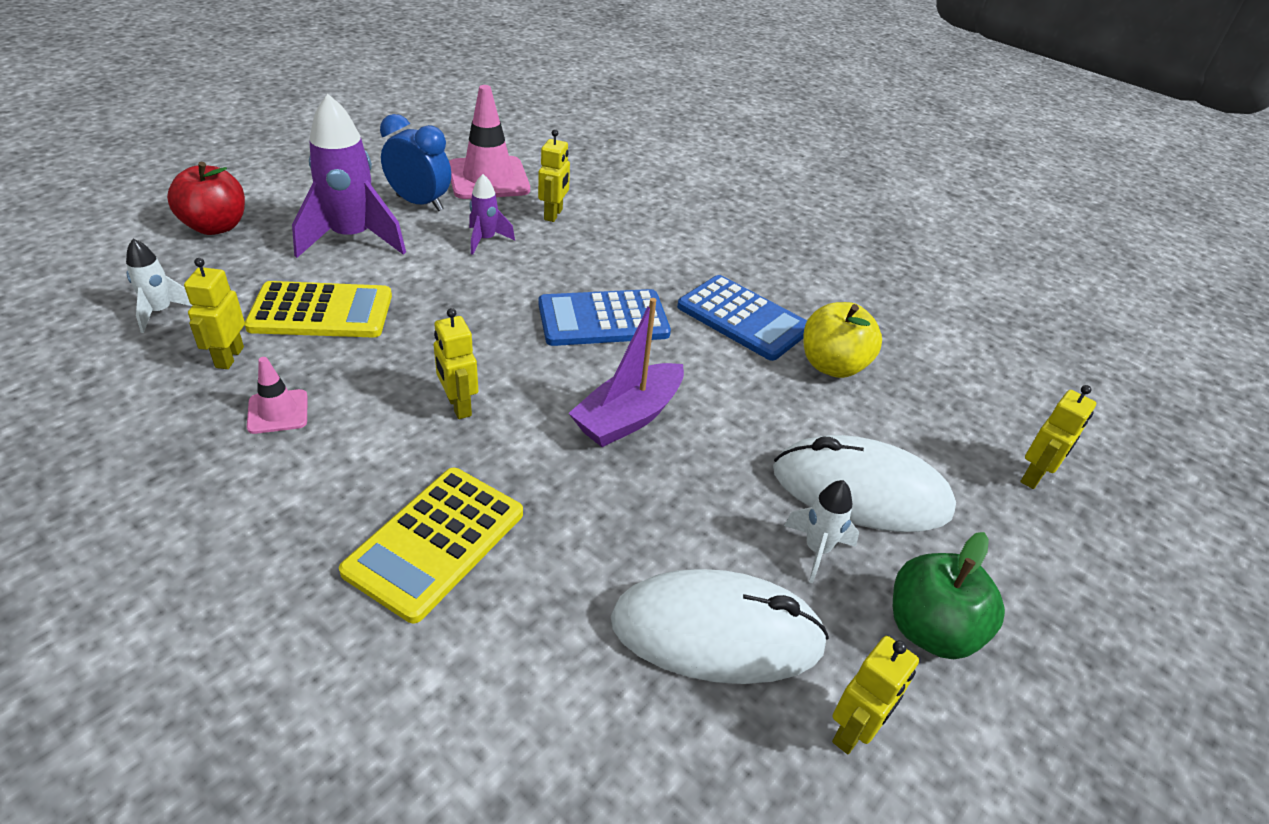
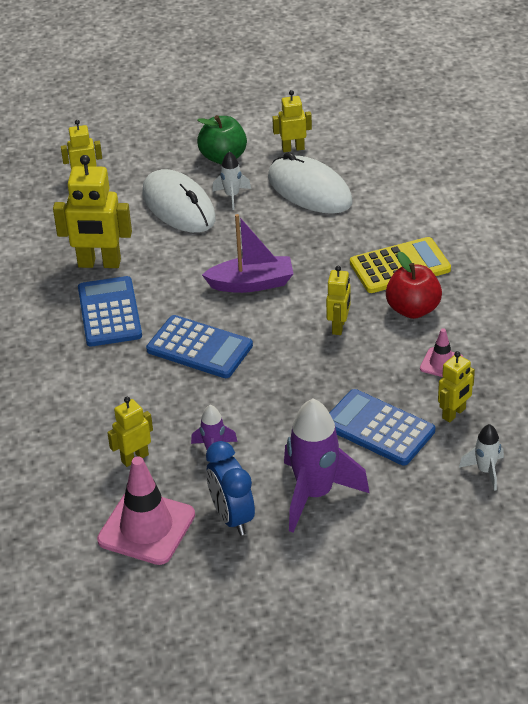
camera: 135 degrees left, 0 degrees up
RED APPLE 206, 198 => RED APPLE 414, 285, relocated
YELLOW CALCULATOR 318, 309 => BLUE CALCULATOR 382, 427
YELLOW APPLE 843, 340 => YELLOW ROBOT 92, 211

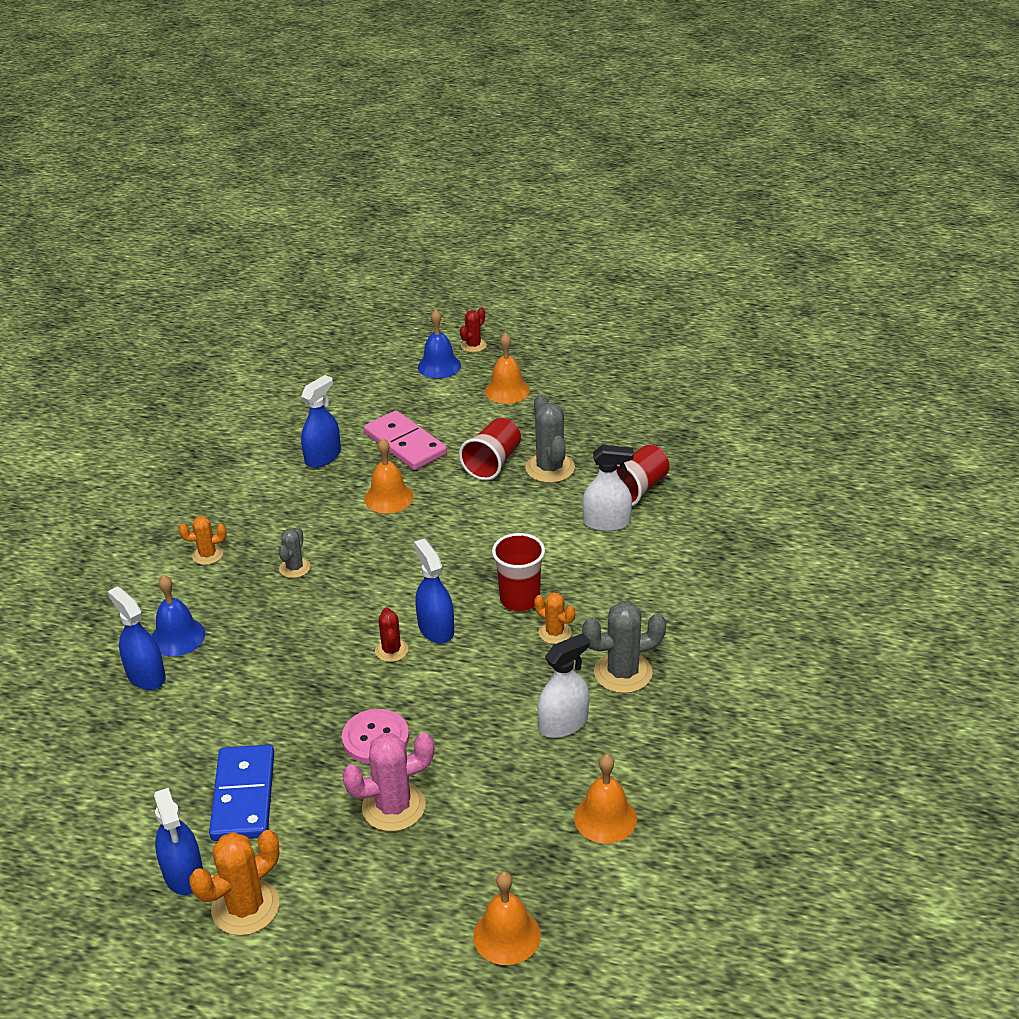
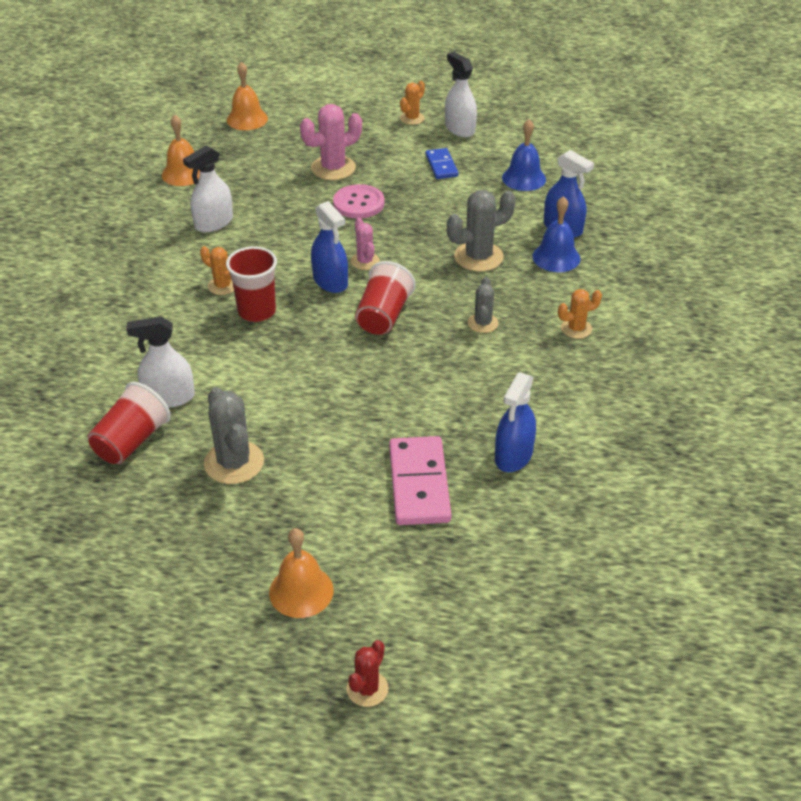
camera: 170 degrees right, 5 degrees up
BLUE BELL 439, 344 => BLUE BELL 524, 155, relocated
PINK DOMINO 405, 440 => PINK DOMINO 420, 480, 45 degrees clockwise
RED CUP 490, 449 => RED CUP 385, 298, relocated
ORANGE BELL 388, 476 => nothing
GREY CACTUS 624, 647 => GREY CACTUS 481, 231, relocated
RED CACTUS 391, 634 => PINK CACTUS 365, 244
BLUE DOMINO 241, 793 => BLUE DOMINO 441, 163, x0.58
BLUE SPRAY BOTTLE 178, 841 => WHITE SPRAY BOTTLE 461, 94
ORANGE CACTUS 234, 883 => ORANGE CACTUS 412, 103, x0.59

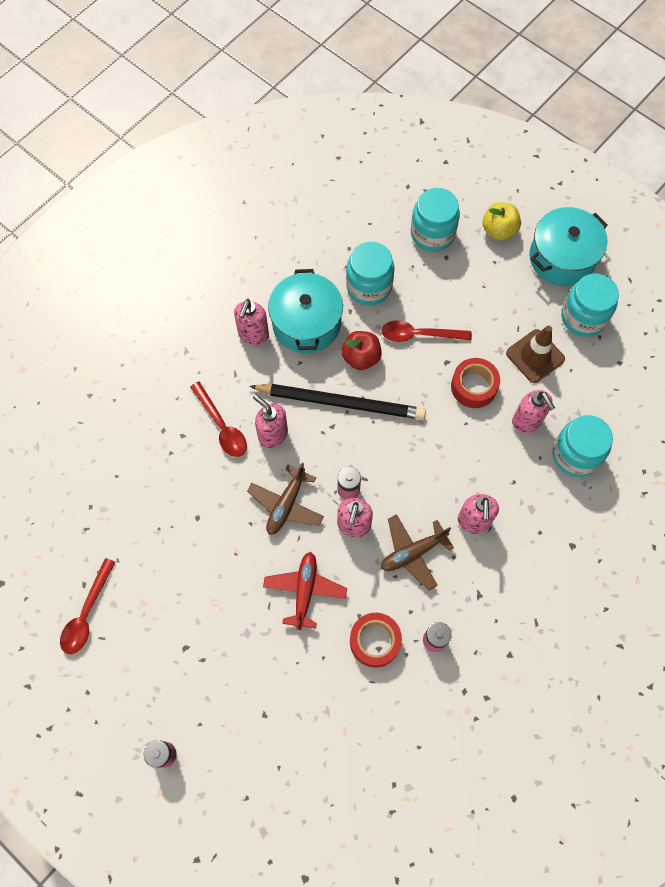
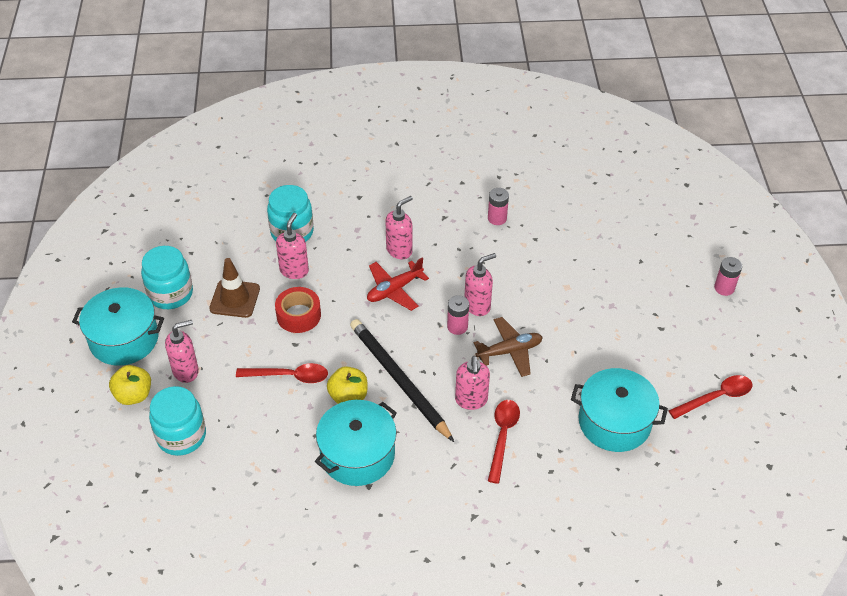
camera: 135 degrees left, 20 degrees down
TURQUOISE JAR 370, 273 => nothing
PINK SOAP DISPENSER 251, 322 => PINK SOAP DISPENSER 182, 351, relocated
RED SPOON 426, 331 => RED SPOON 282, 373, 45 degrees counterclockwise
RED APPLE 361, 350 => YELLOW APPLE 347, 385
BROWN PLANE 417, 552 => nothing
RED PLANE 305, 591 => RED PLANE 398, 284, relocated
RED TAPE 376, 640 => nothing
nothing => TURQUOISE POT 619, 410

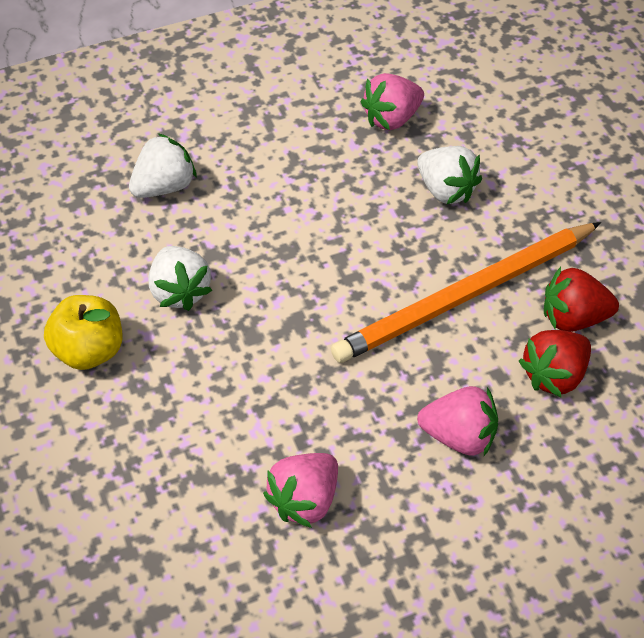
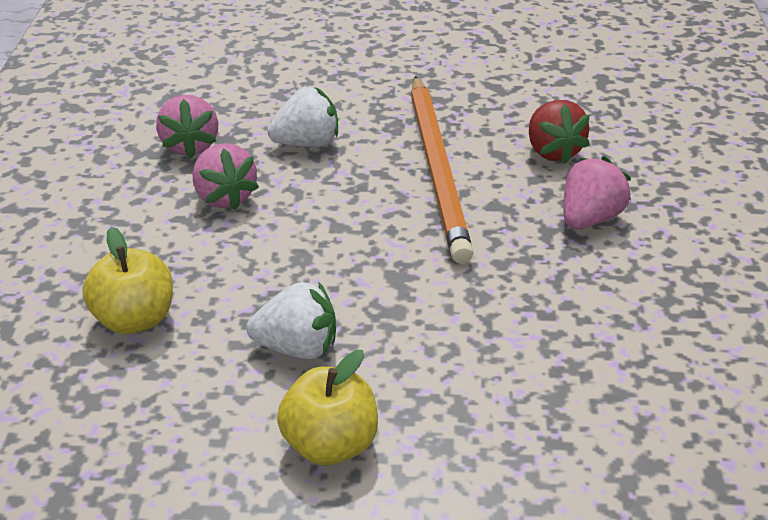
camera: 65 degrees left, 15 degrees down
WHITE STRAWBERRY 163, 165 => YELLOW APPLE 128, 280
RED STRAWBERRY 581, 299 => nothing
PINK STRAWBERRY 300, 490 => PINK STRAWBERRY 225, 176, relocated

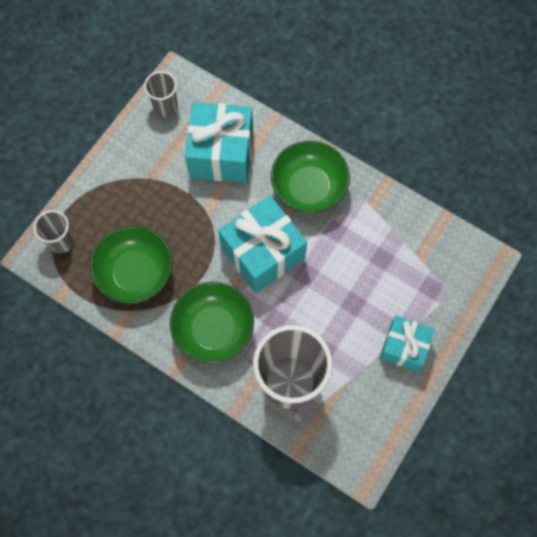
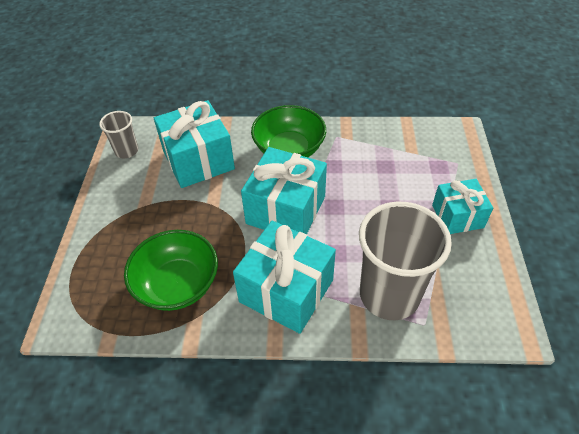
camera: 30 degrees left, 20 degrees down
GREY CUP 54, 231 => nothing
GREEN BOWL 212, 323 => TURQUOISE GIFT 284, 277

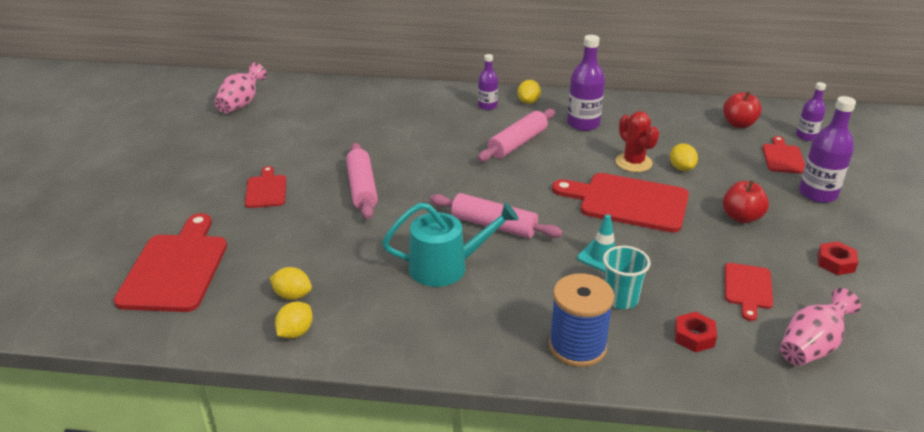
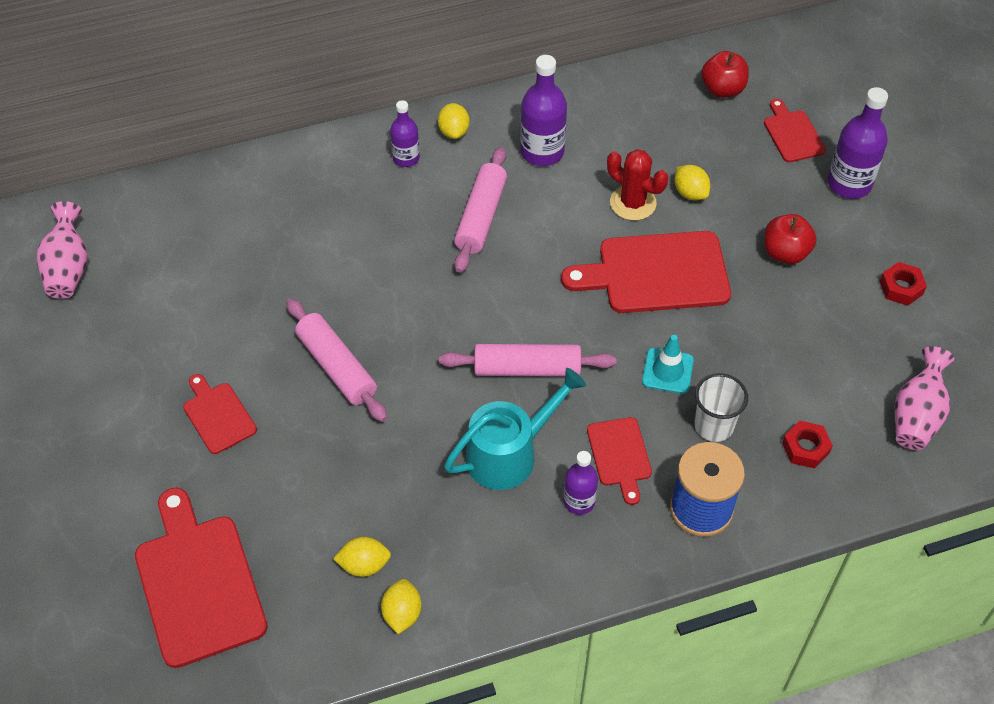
camera: 25 degrees left, 20 degrees up
PURPLE BOTTLE 811, 111 => PURPLE BOTTLE 580, 483, relocated
TURQUOISE CUP 627, 277 => WHITE CUP 721, 407
RED CUTTING BOARD 749, 292 => RED CUTTING BOARD 619, 461, relocated

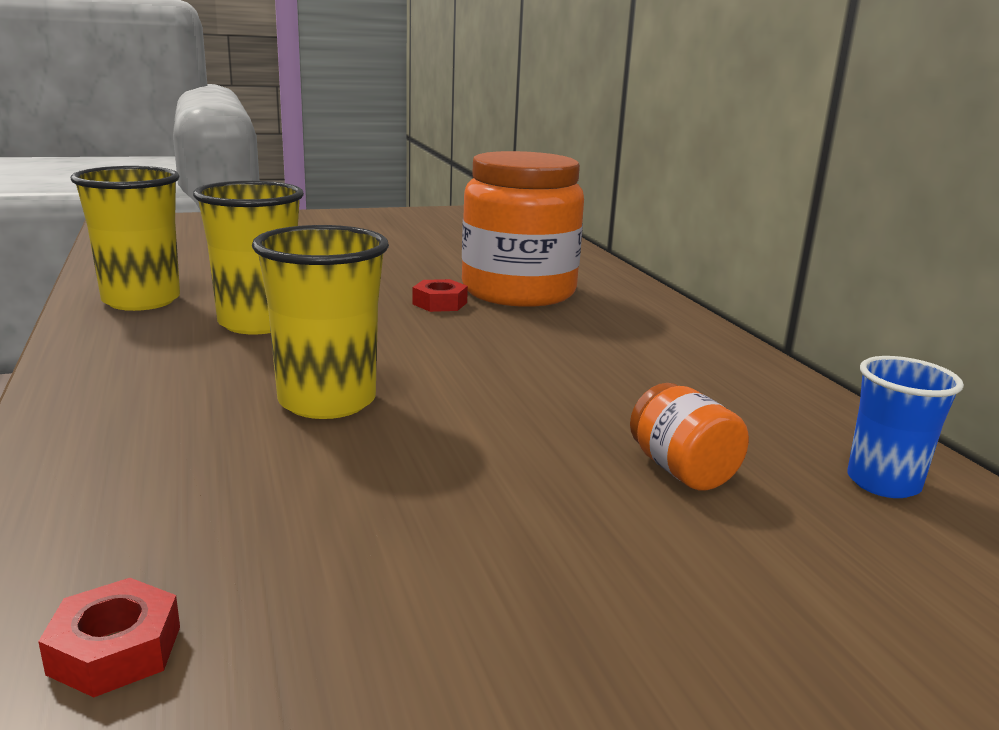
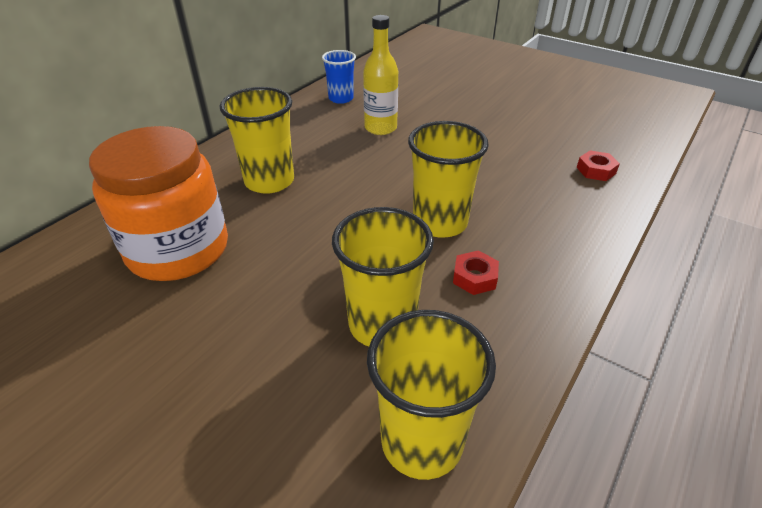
camera: 125 degrees left, 20 degrees up
RED NUT 440, 295 => RED NUT 476, 272, relocated
ORANGE JAR 689, 437 => YELLOW BOTTLE 380, 75
nothing => YELLOW CUP 257, 140

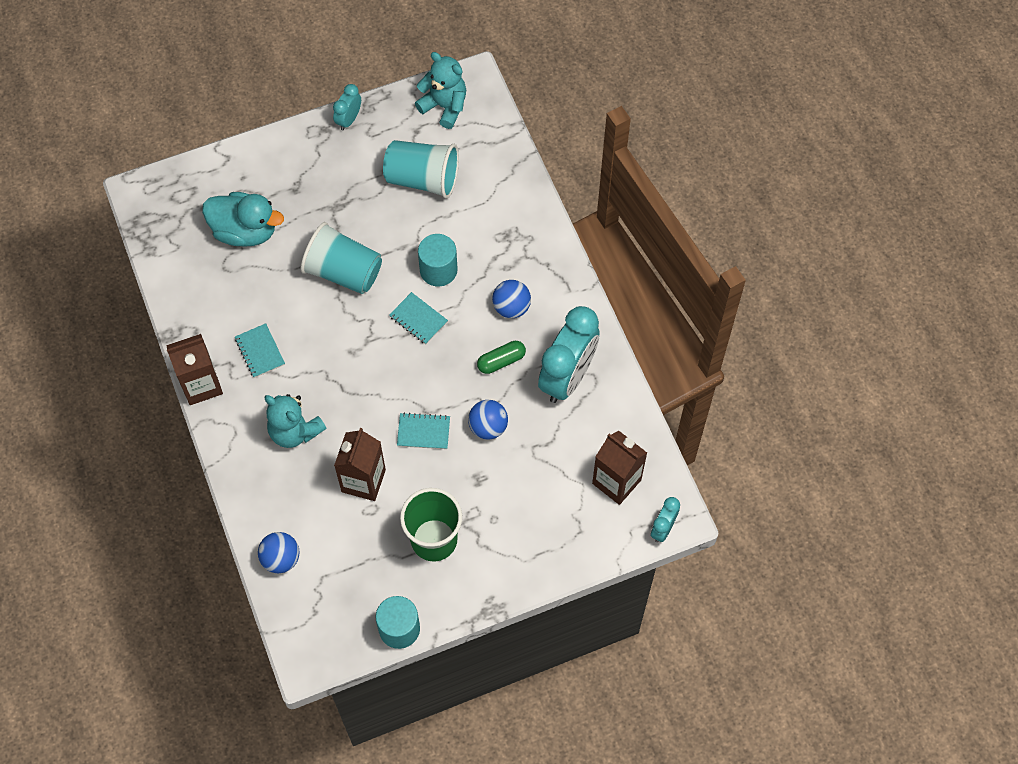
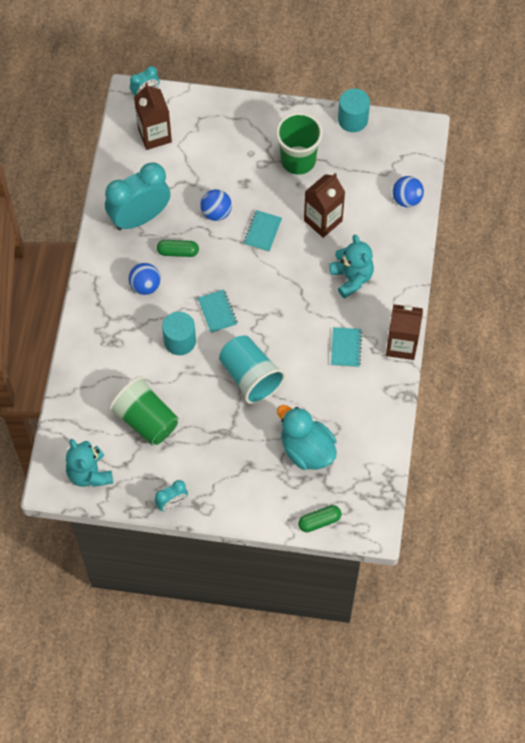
camera: 150 degrees left, 0 degrees up
TURQUOISE CUP 421, 169 => GREEN CUP 143, 410
TURQUOISE NOTEBOOK 423, 430 => TURQUOISE NOTEBOOK 262, 231, 75 degrees clockwise
nothing => GREEN CAPSULE 320, 518

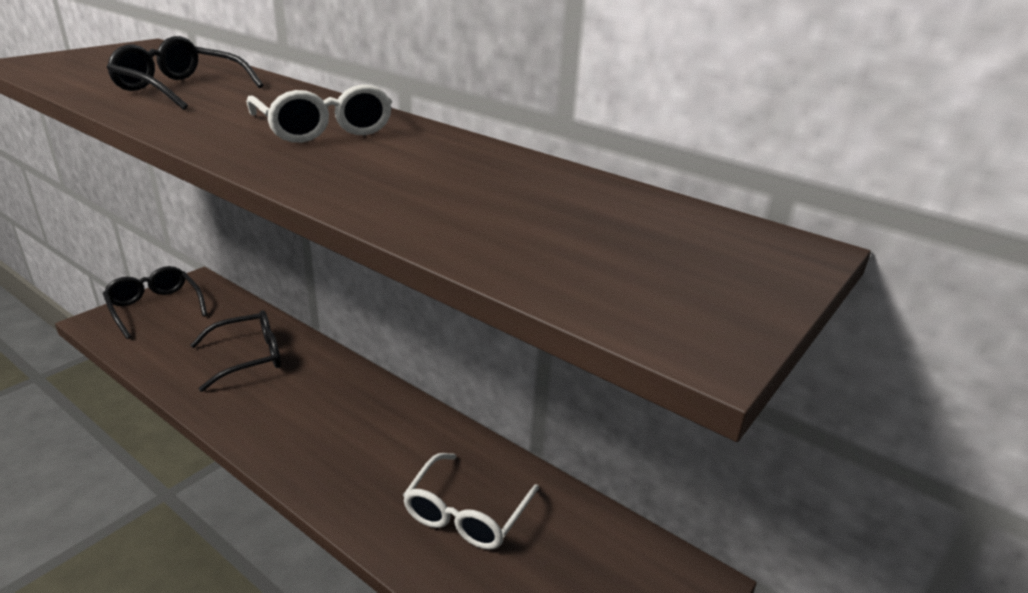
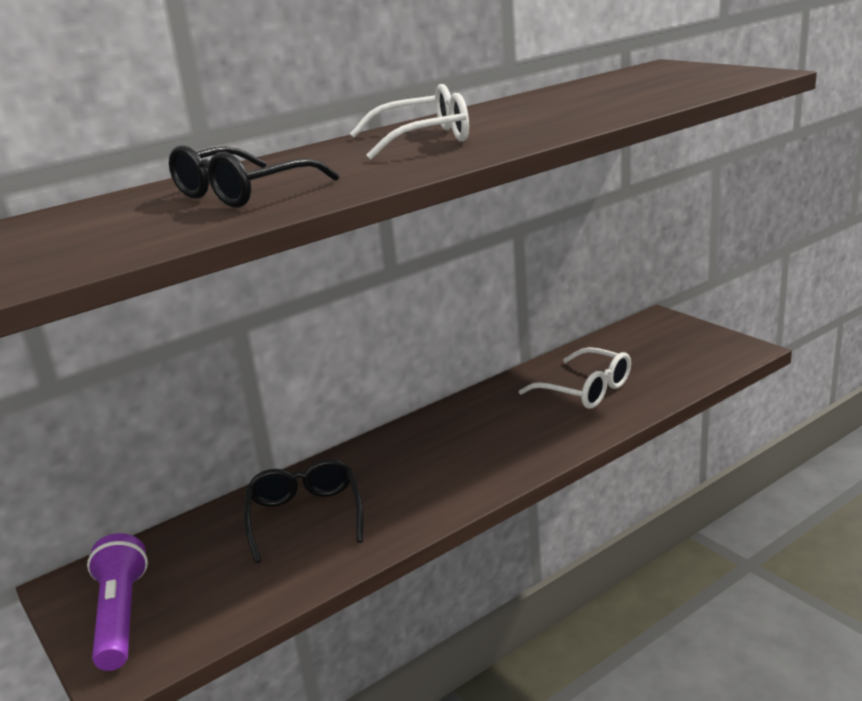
camera: 70 degrees left, 5 degrees down
BLACK GLASSES 155, 302 => PURPLE FLASHLIGHT 117, 602

